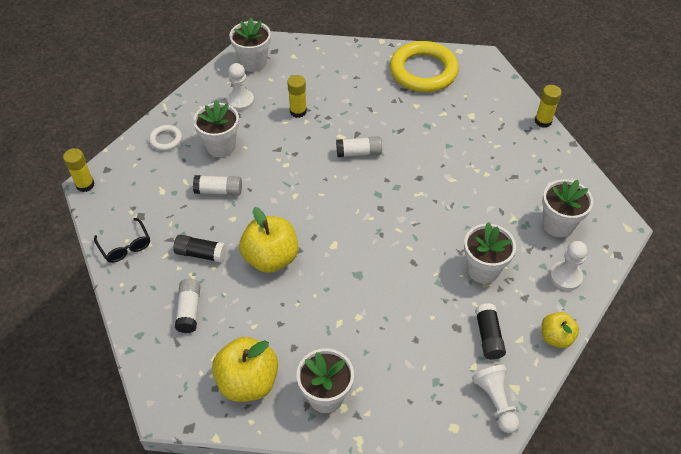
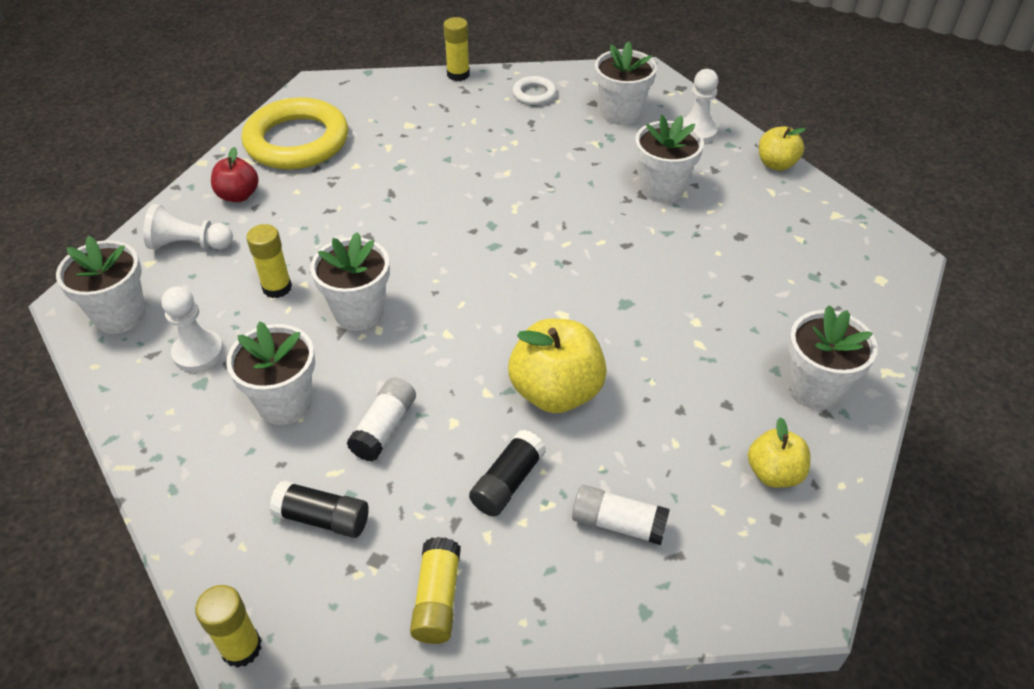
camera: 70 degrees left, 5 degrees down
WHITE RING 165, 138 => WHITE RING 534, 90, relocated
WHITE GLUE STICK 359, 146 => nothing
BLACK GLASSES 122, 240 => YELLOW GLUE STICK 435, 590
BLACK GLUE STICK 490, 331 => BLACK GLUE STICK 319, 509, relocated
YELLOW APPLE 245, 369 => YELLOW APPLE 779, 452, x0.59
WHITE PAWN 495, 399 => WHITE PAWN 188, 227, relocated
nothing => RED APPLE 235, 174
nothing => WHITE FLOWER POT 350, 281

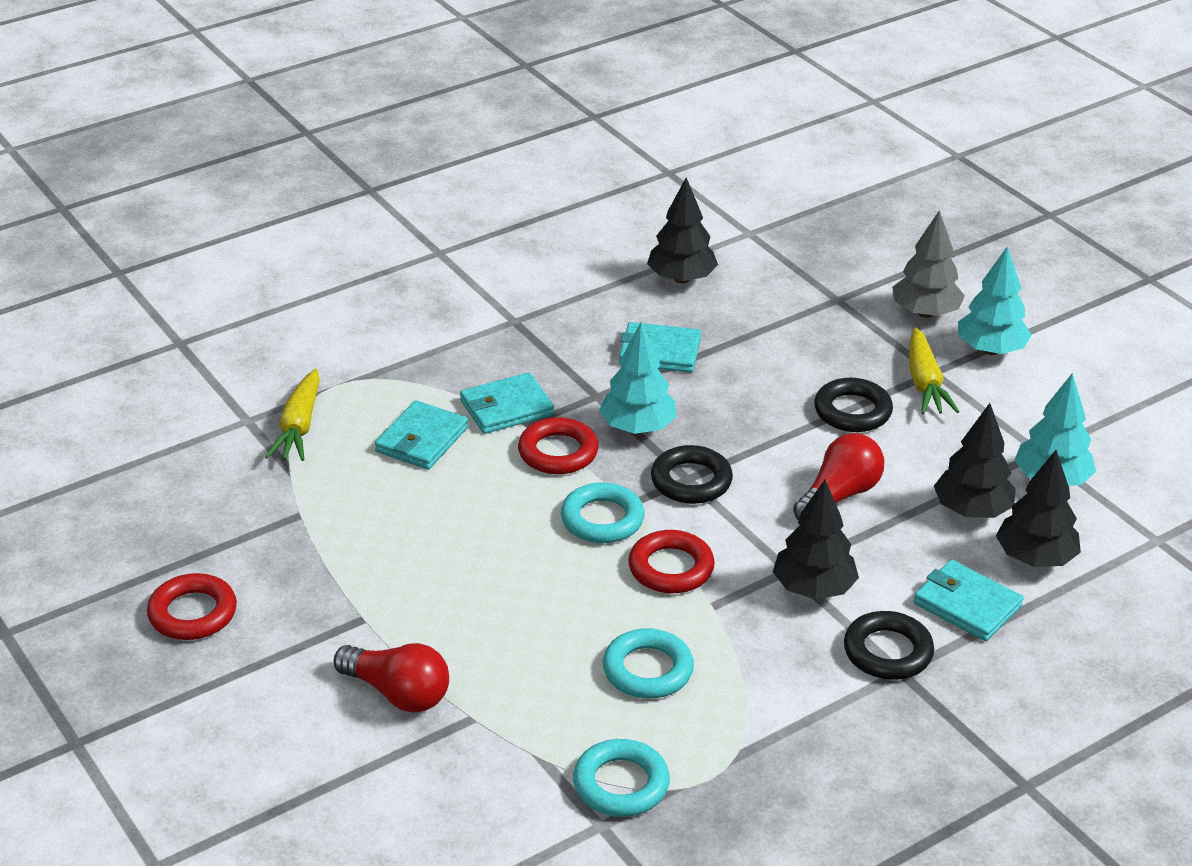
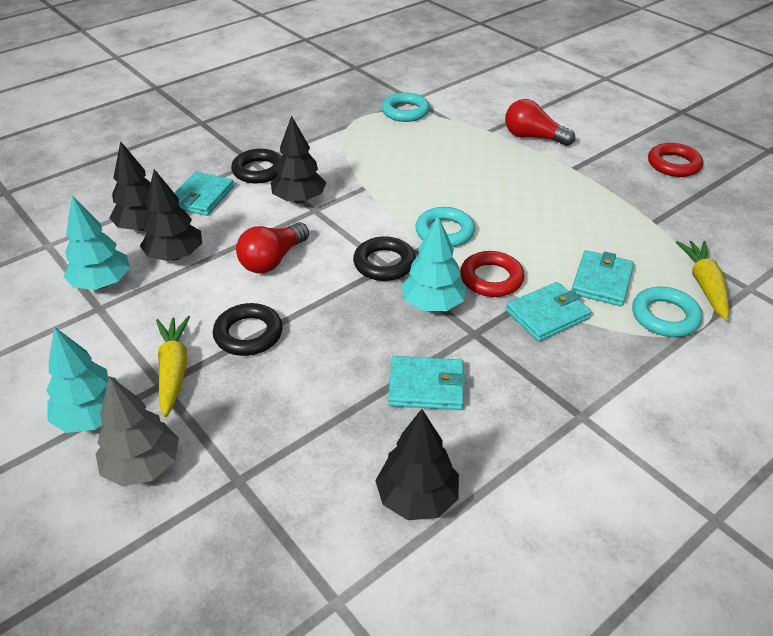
camera: 175 degrees right, 5 degrees up
RED RING 671, 561 => nothing
TURQUOISE WALLET 968, 600 => TURQUOISE WALLET 204, 194, 75 degrees clockwise
TURQUOISE RING 648, 663 => TURQUOISE RING 667, 312, relocated

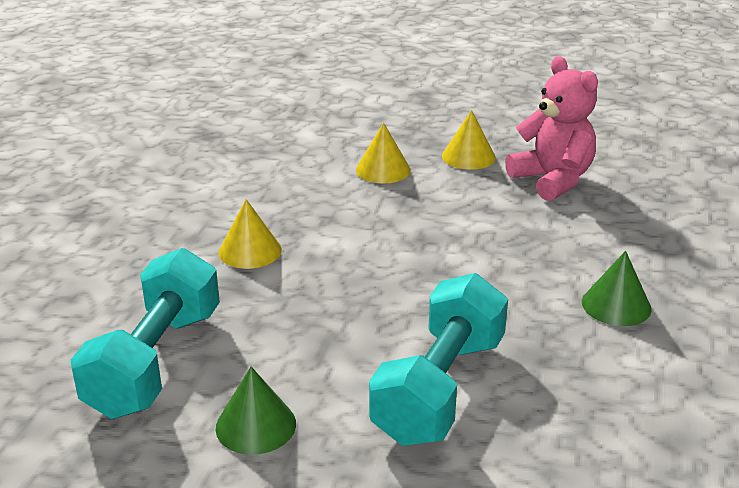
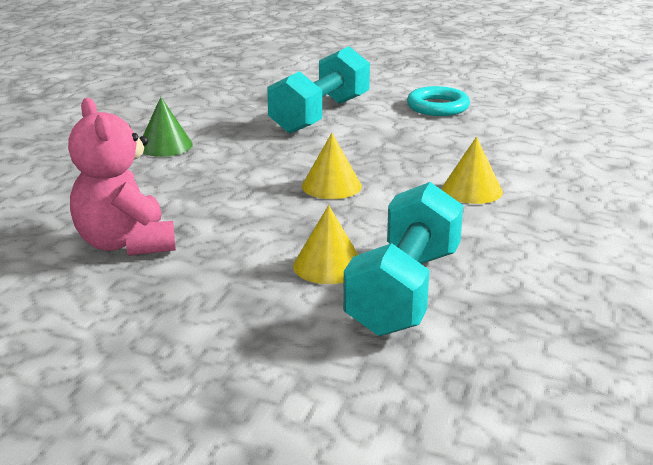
camera: 175 degrees left, 5 degrees down
YELLOW CONE 469, 140 => YELLOW CONE 332, 166, relocated
TURQUOISE DUMBBELL 145, 333 => TURQUOISE DUMBBELL 403, 259, relocated
GREEN CONE 256, 411 => TURQUOISE RING 438, 101

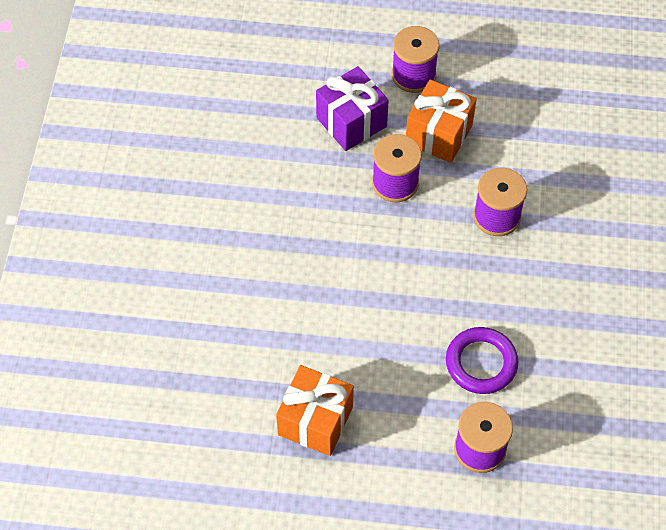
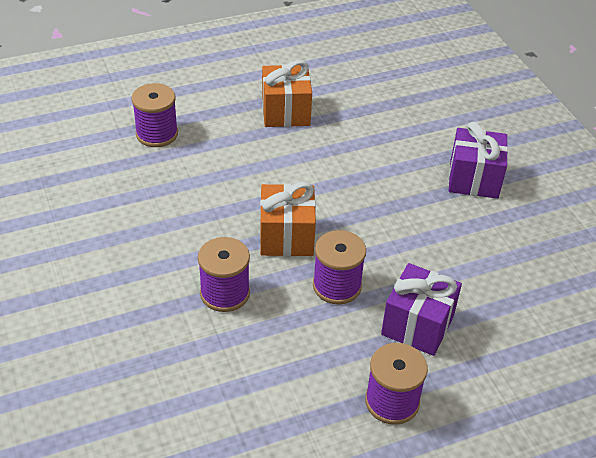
camera: 150 degrees right, 15 degrees down
ORANGE GIFT 441, 121 => ORANGE GIFT 288, 219, relocated
PURPLE RING 482, 360 => nothing
nothing => PURPLE GIFT 478, 160

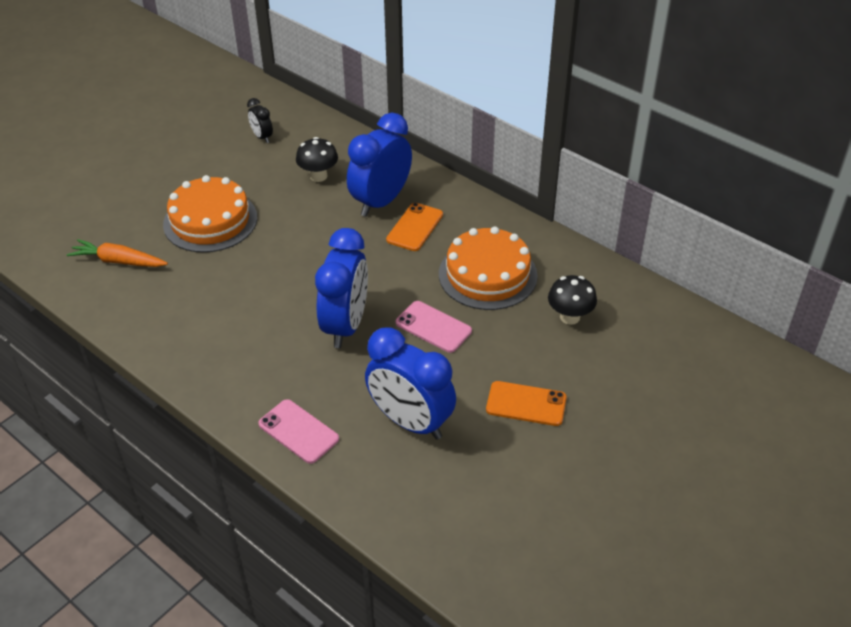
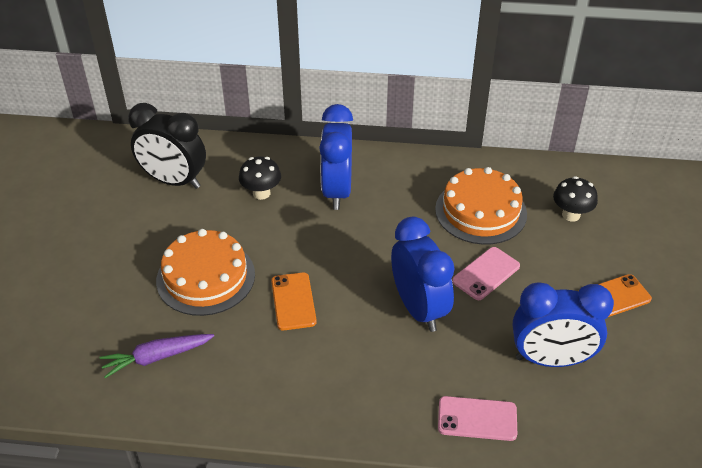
camera: 35 degrees left, 0 degrees up
BLACK CLOCK 260, 120 => BLACK CLOCK 167, 146, x2.13
ORANGE PHONE 414, 227 => ORANGE PHONE 294, 301, relocated
ORANGE CARROT 117, 253 => PURPLE CARROT 156, 356
PINK PHONE 434, 327 => PINK PHONE 486, 273, 45 degrees counterclockwise

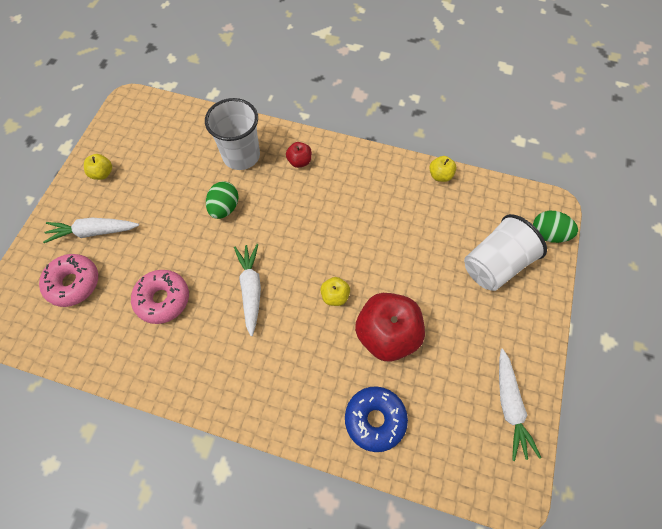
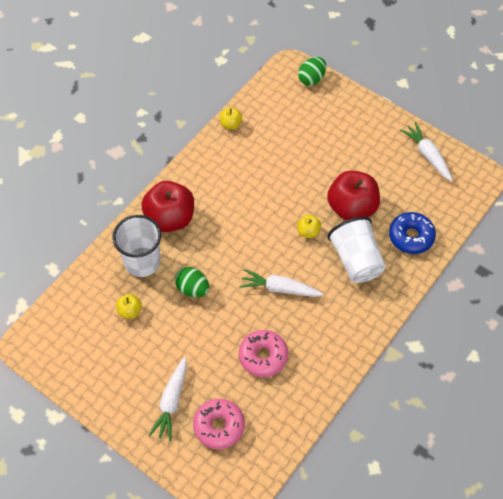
camera: 70 degrees left, 5 degrees down
RED APPLE 299, 155 => RED APPLE 167, 206, x2.17
YELLOW APPLE 98, 167 => YELLOW APPLE 129, 306, relocated
WHITE CUP 505, 252 => WHITE CUP 356, 250, relocated
WHITE CARROT 520, 405 => WHITE CARROT 426, 151, 135 degrees counterclockwise

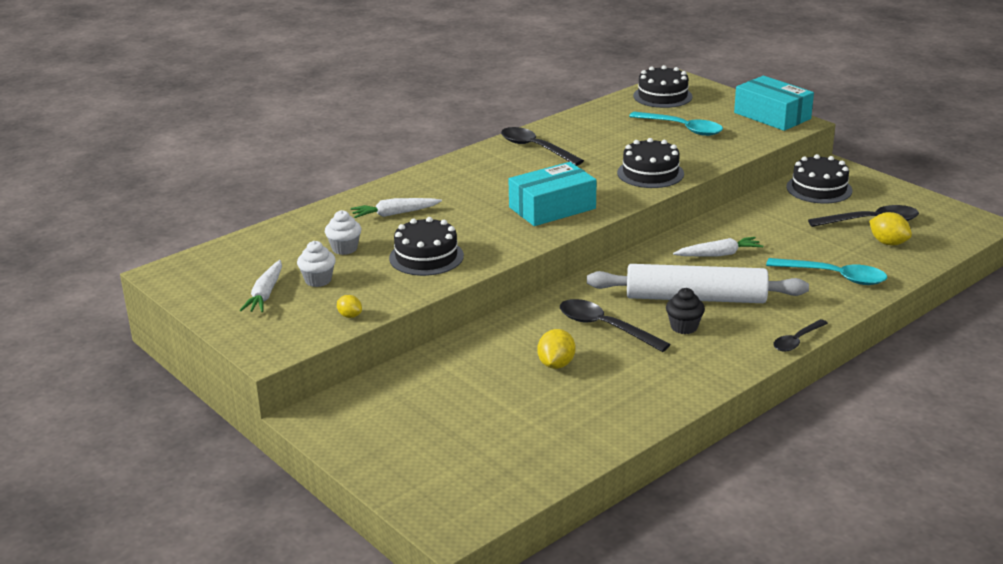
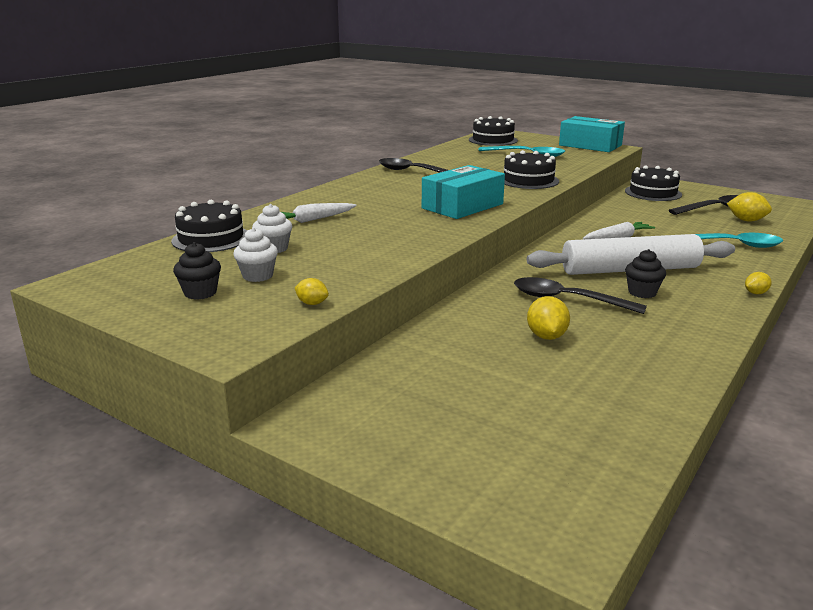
camera: 15 degrees left, 5 degrees down
BLACK CAKE 426, 246 => BLACK CAKE 209, 226, relocated
WHITE CARROT 261, 286 => BLACK CUPCAKE 197, 271
BLACK SPOON 800, 335 => YELLOW LEMON 758, 283

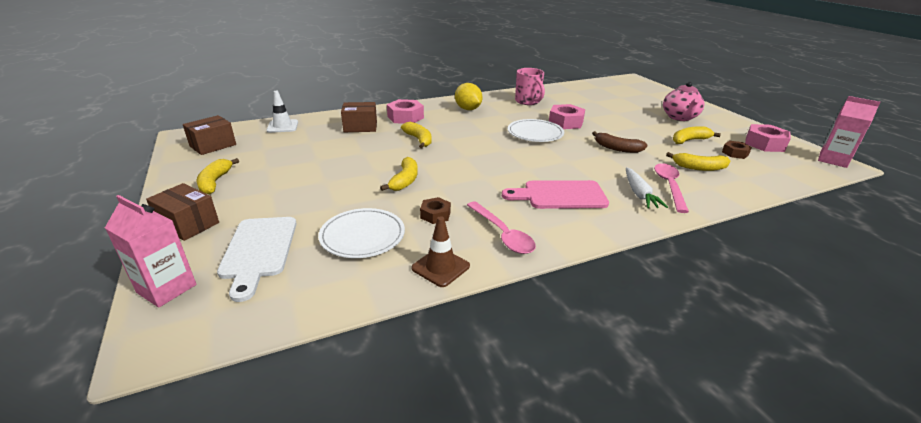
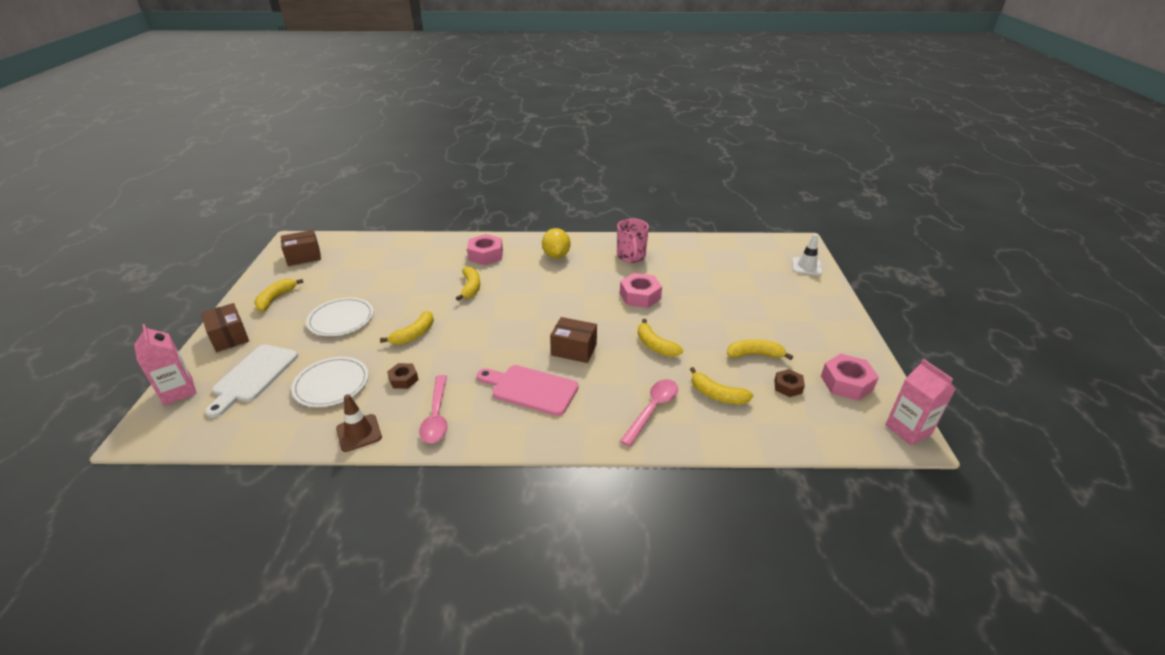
camera: 25 degrees right, 5 degrees up
PINK TEAPOT 683, 101 => nothing
WHITE TRAFFIC CONE 282, 112 => WHITE TRAFFIC CONE 807, 255, relocated
BROWN BOX 359, 117 => BROWN BOX 573, 340, relocated
WHITE PLATE 536, 130 => WHITE PLATE 339, 317, relocated
BROWN BANANA 619, 142 => YELLOW BANANA 660, 338
WHITE CARROT 647, 188 => nothing

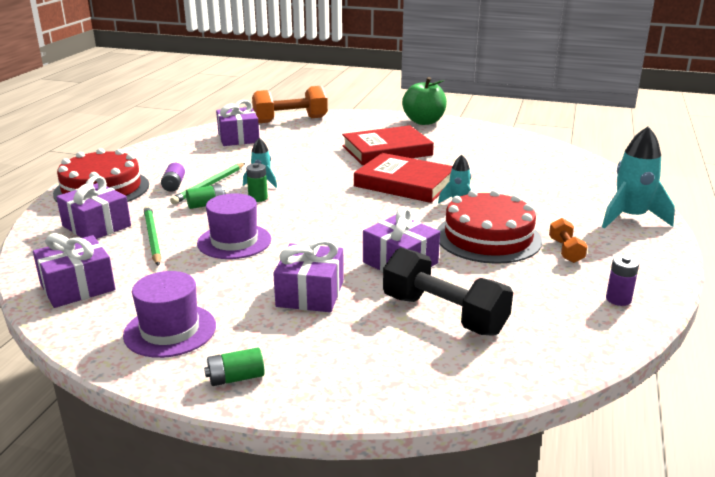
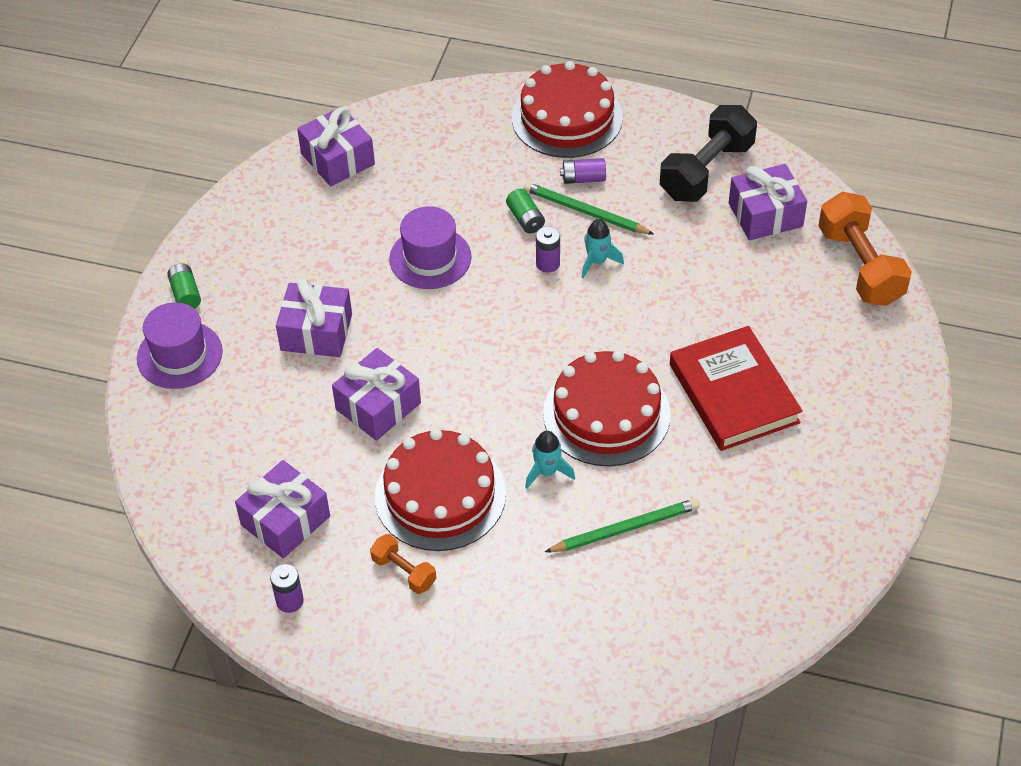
camera: 90 degrees right, 25 degrees up
GREEN APPLE 424, 101 => nothing
TURQUOISE ROCKET 638, 177 => nothing
RED BOOK 403, 178 => RED CAKE 607, 408
GREEN BATTERY 257, 182 => PURPLE BATTERY 548, 249
PURPLE GIFT 93, 207 => PURPLE GIFT 282, 509, relocated
GREEN PENCIL 152, 236 => GREEN PENCIL 622, 525, relocated
ORANGE DUMBBELL 568, 240 => ORANGE DUMBBELL 403, 564, 45 degrees clockwise
BLACK DUMBBELL 448, 292 => BLACK DUMBBELL 708, 153, relocated
PURPLE HAT 169, 314 => PURPLE HAT 180, 345, relocated

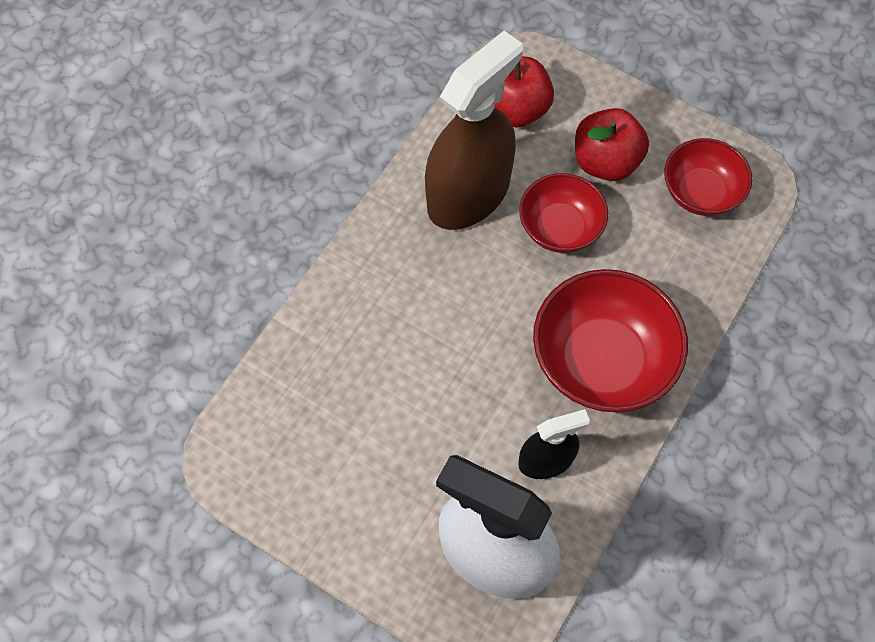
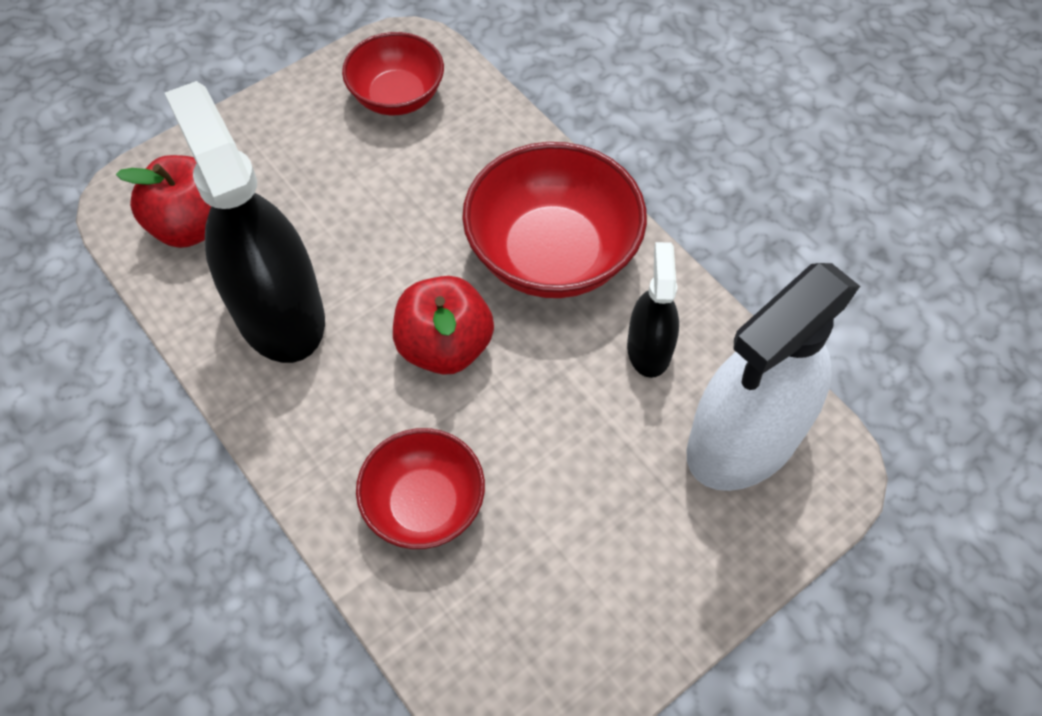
camera: 70 degrees left, 5 degrees down
BROWN SPRAY BOTTLE 474, 130 => BLACK SPRAY BOTTLE 245, 222
RED APPLE 612, 144 => RED APPLE 443, 325, relocated
RED BOWL 563, 213 => RED BOWL 420, 488, relocated

